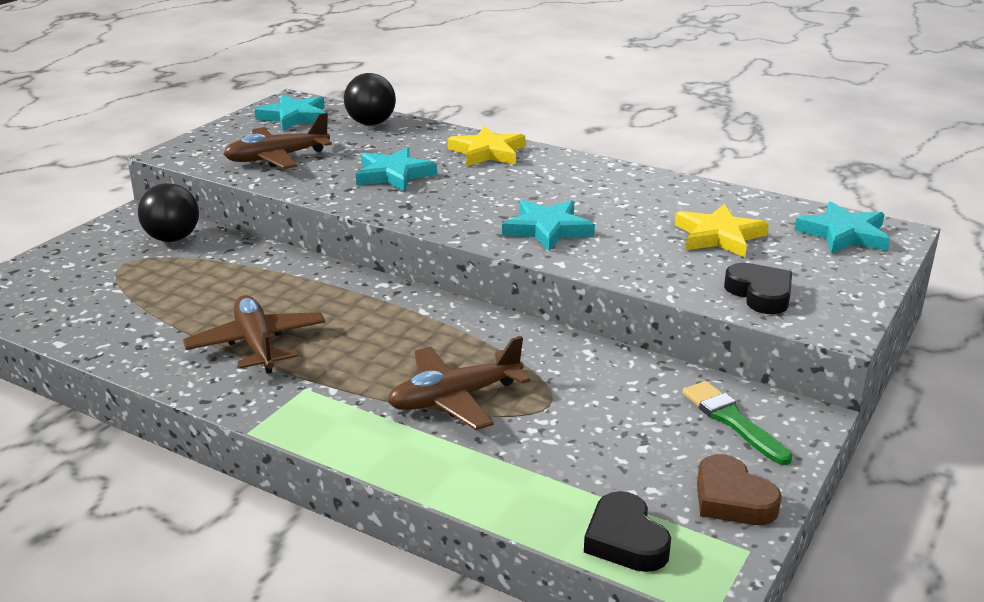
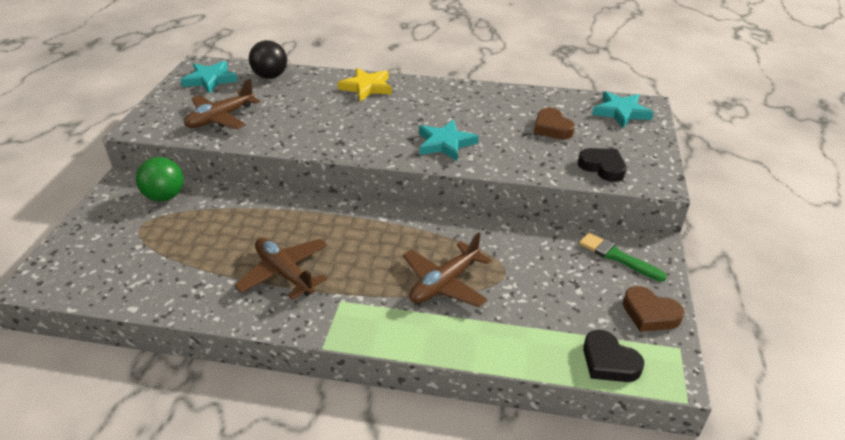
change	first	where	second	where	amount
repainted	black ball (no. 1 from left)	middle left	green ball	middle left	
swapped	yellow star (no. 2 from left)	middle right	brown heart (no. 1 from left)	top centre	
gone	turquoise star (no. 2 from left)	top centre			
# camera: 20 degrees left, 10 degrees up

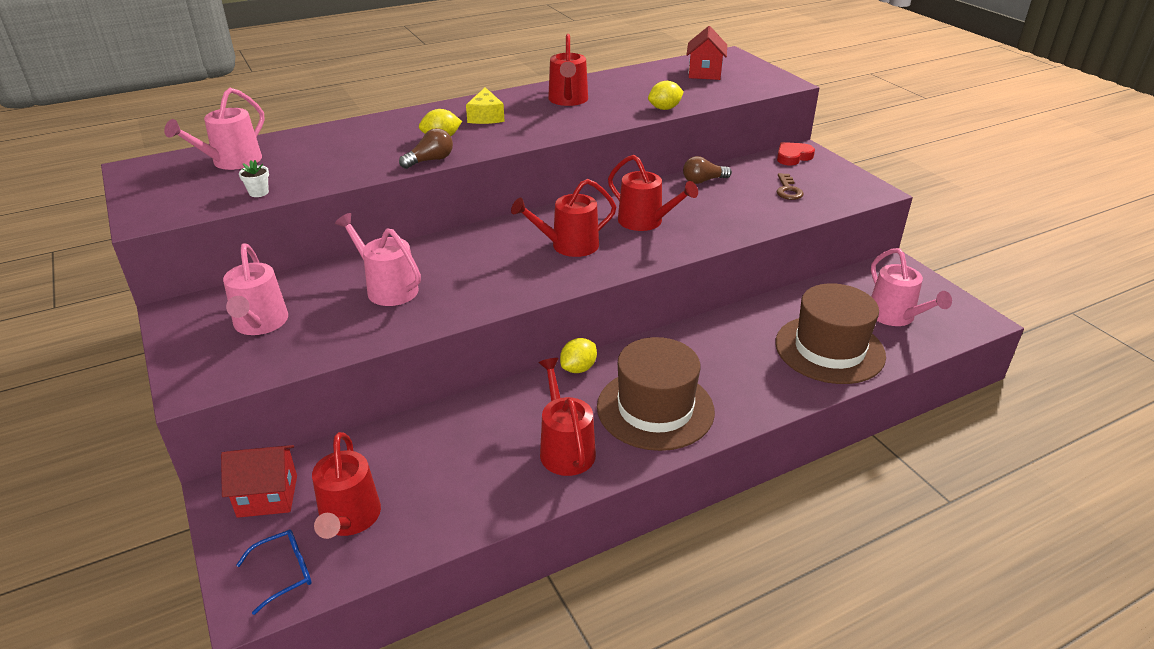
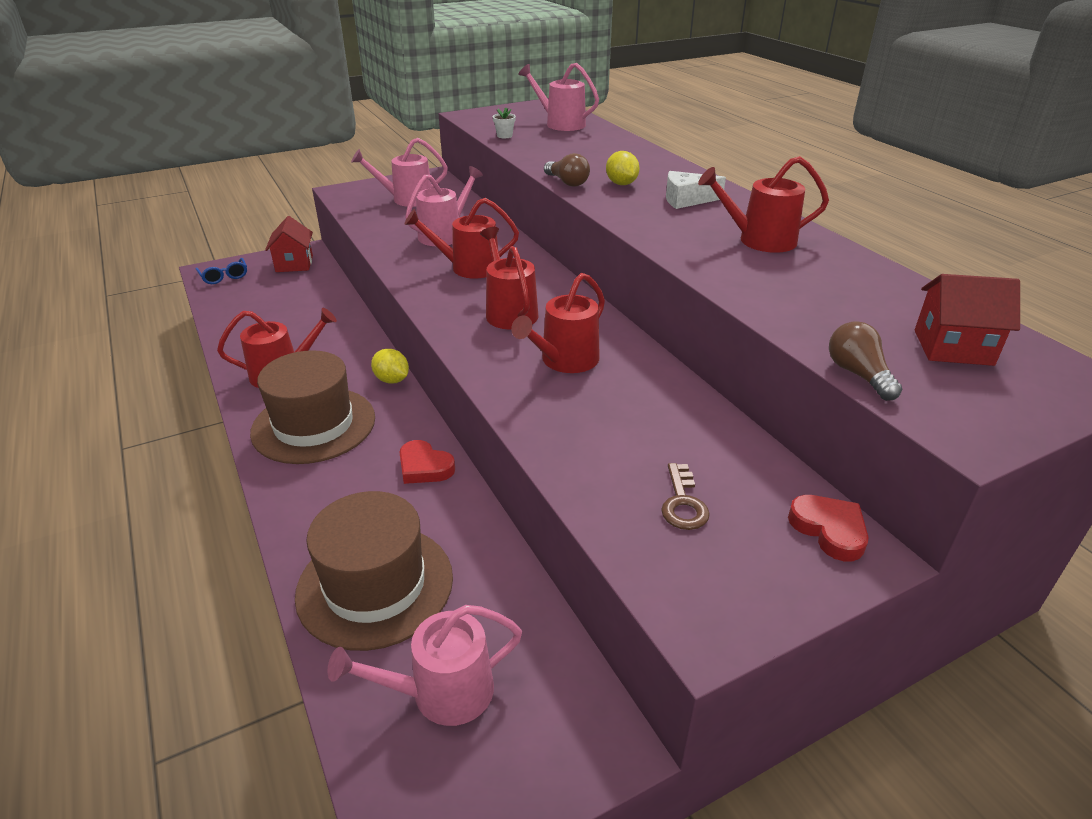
change	first	where	second	where	amount
new			red heart (no. 1 from left)	centre	
shifted	red watering can (no. 1 from left in the first image)	bottom left	red watering can (no. 2 from left)	top centre	
rotated	brown key	top right		centre	90 degrees counterclockwise
repainted	yellow cheese	top centre	white cheese	top centre	
shifted	brown light bulb (no. 2 from left)	top centre		middle right	
gone	yellow lemon (no. 3 from left)	top centre			
# camera: 90 degrees right, 0 degrees up

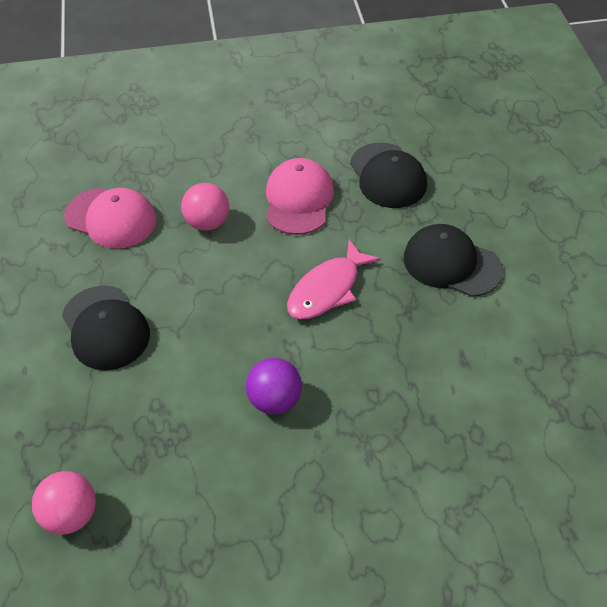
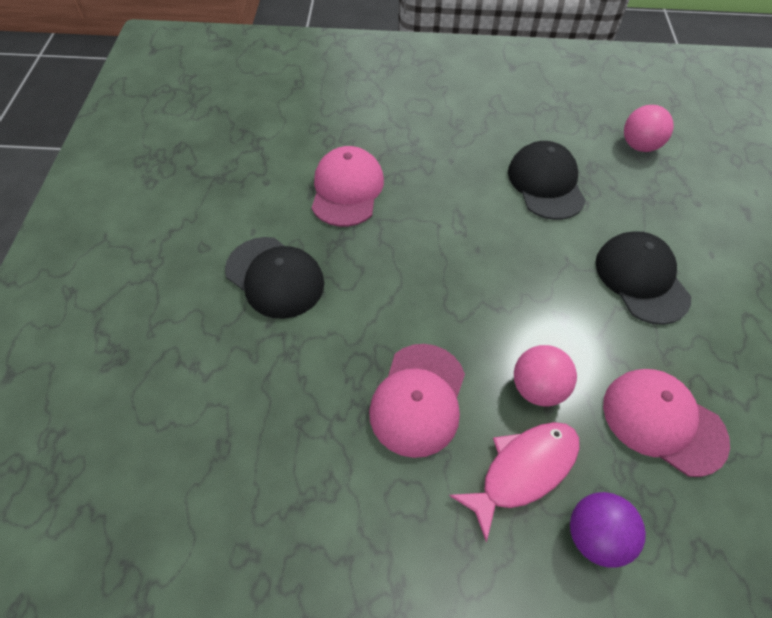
change	first	where	second	where	amount
new			pink cap (no. 1 from left)	top centre	
shifted	pink fish	centre		bottom centre	
shifted	black cap (no. 2 from left)	top centre		top right	
shifted	purple ball	centre		bottom right	
# camera: 170 degrees left, 5 degrees up

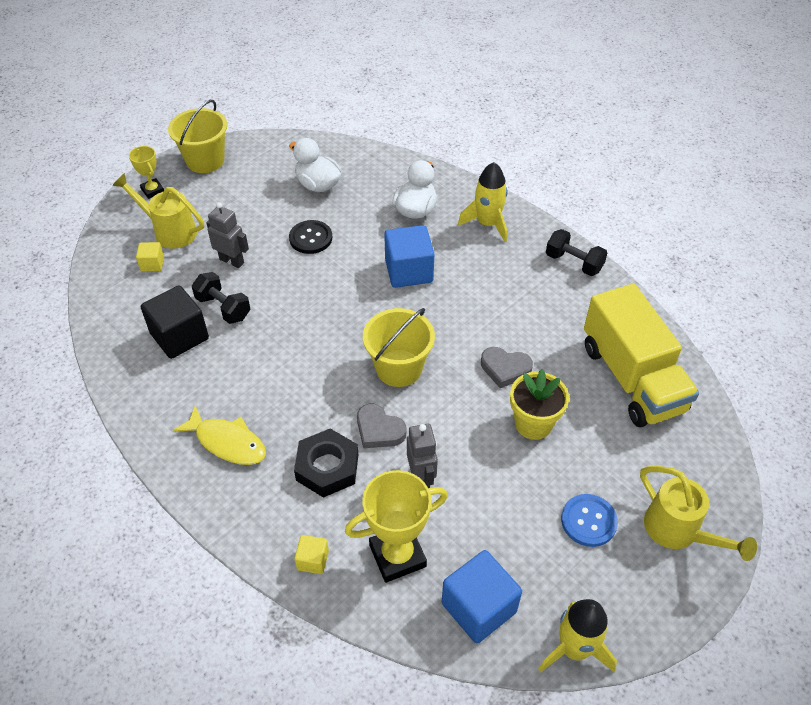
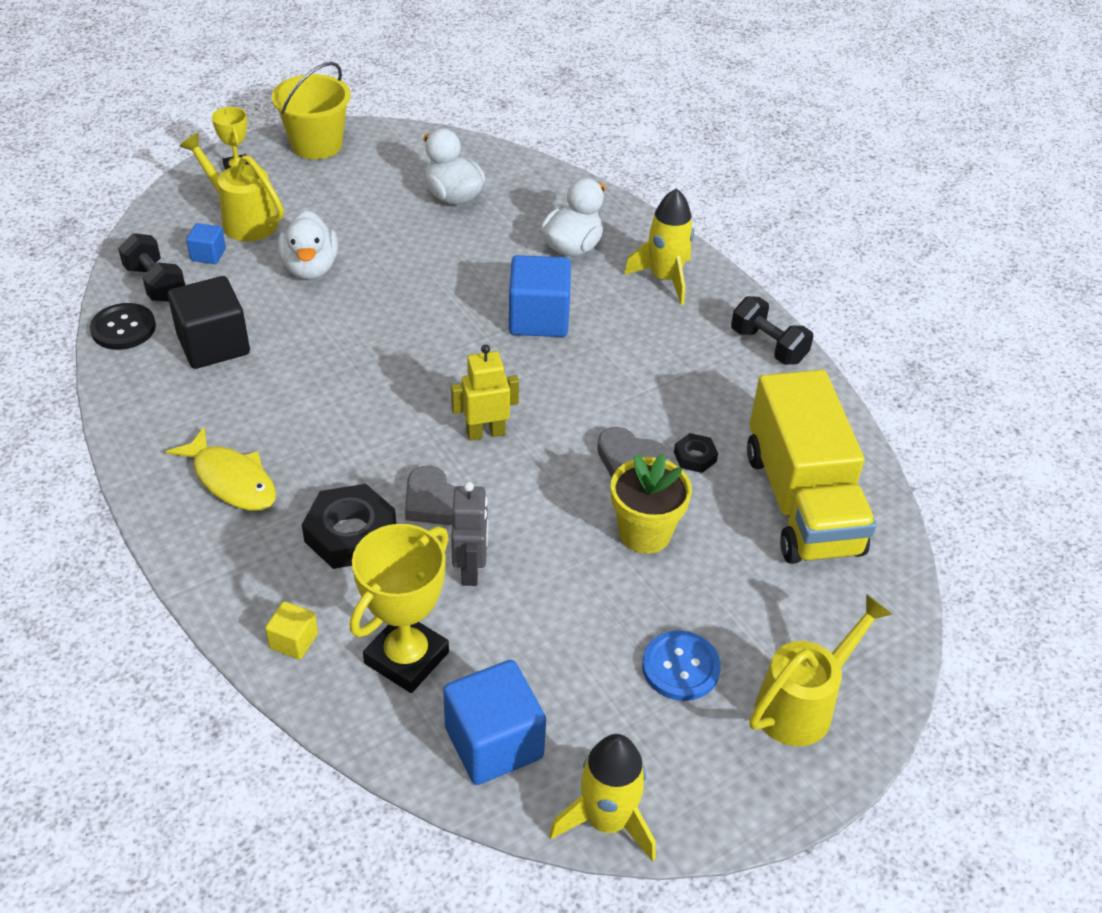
change	first	where	second	where	amount
shifted	black button	centre		middle left	
shifted	black dumbbell (no. 1 from left)	middle left		top left	
repainted	yellow cube (no. 1 from left)	middle left	blue cube (no. 1 from left)	top left	
swapped	grey robot (no. 1 from left)	middle left	white duck (no. 1 from left)	top left	
rotated	yellow trophy (no. 2 from left)	bottom centre		centre	45 degrees counterclockwise
swapped	yellow bucket (no. 2 from left)	centre	yellow robot	centre	
new			black nut (no. 2 from left)	centre	
rotated	yellow watering can (no. 2 from left)	bottom right		bottom right	105 degrees counterclockwise
# camera: 10 degrees right, 5 degrees down

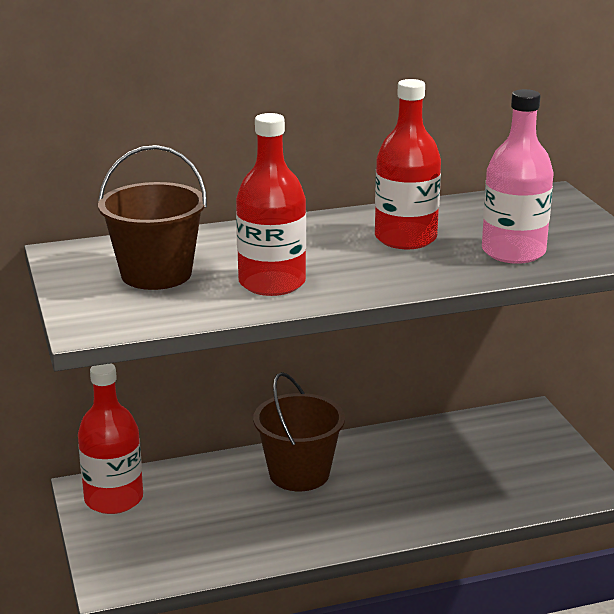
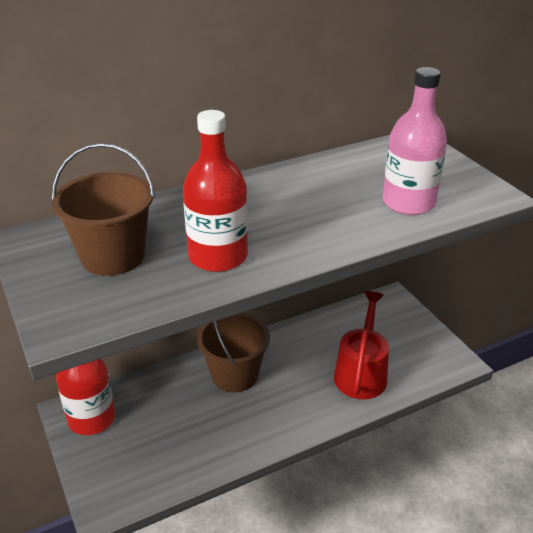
change	first	where	second	where	amount
new			red watering can	middle right	
gone	red bottle (no. 3 from left)	top centre			
# camera: 10 degrees left, 10 degrees up

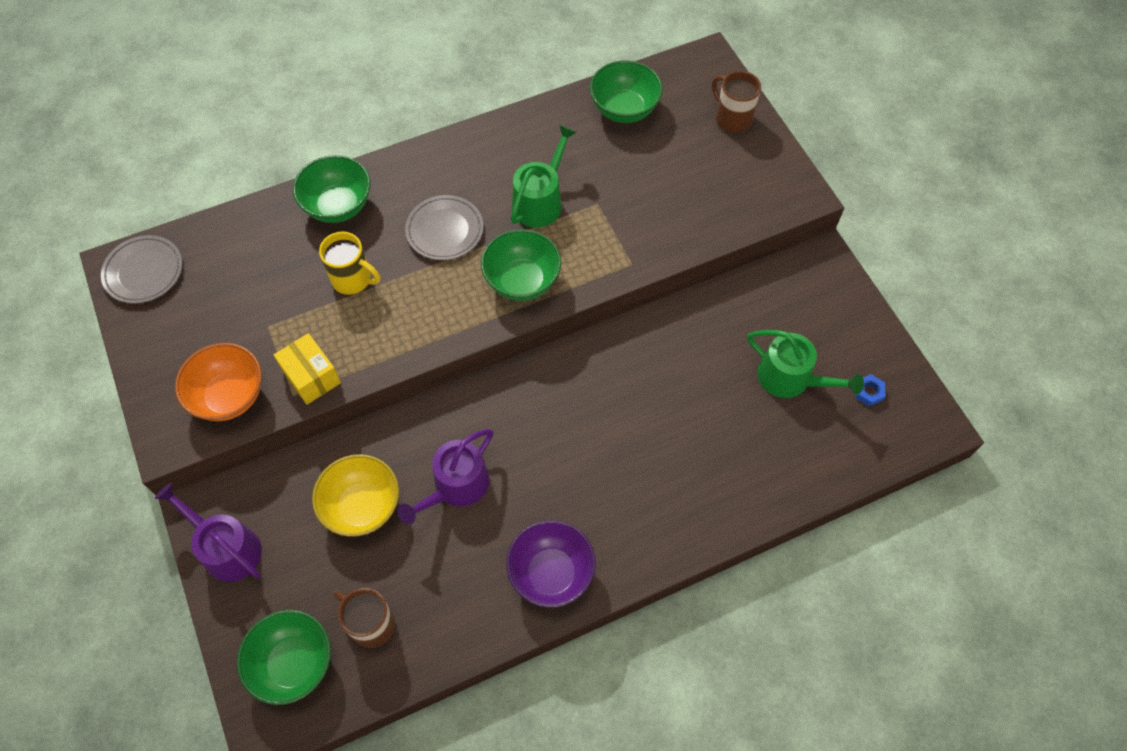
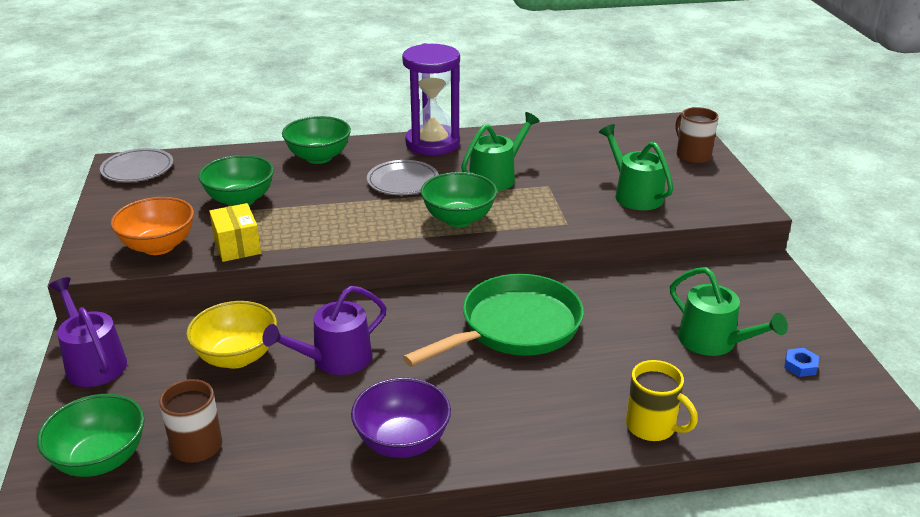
change	first	where	second	where	amount
shifted	green bowl (no. 4 from left in the first image)	top centre	green bowl (no. 2 from left)	middle left	
new			purple hourglass	top centre	
new			green pan	centre	
new			green watering can (no. 2 from left)	top right	
shifted	yellow mug	middle left		bottom right	
# camera: 15 degrees right, 30 degrees down

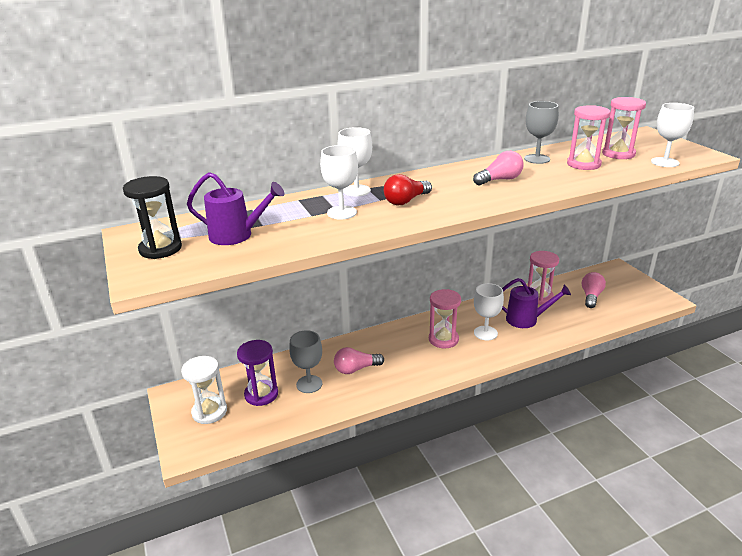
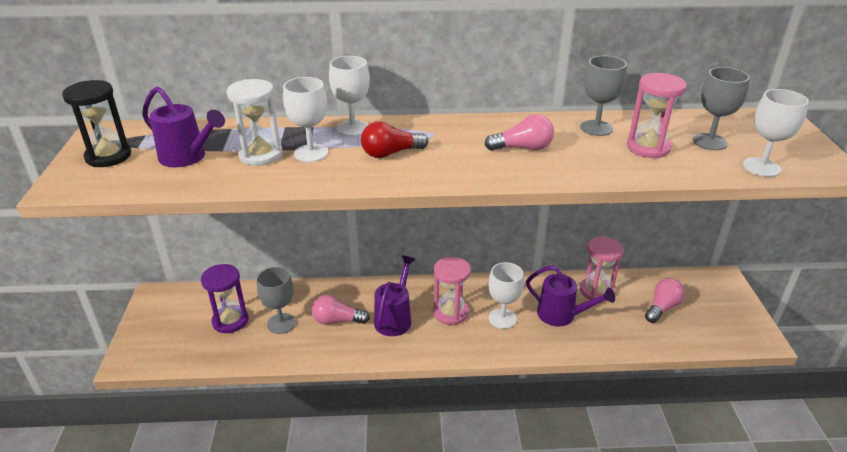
change	first	where	second	where	amount
shifted	white hourglass	bottom left		top left	
new			purple watering can (no. 2 from left)	centre	
swapped	pink hourglass (no. 4 from left)	top right	grey goblet (no. 3 from left)	top right	
# camera: 20 degrees right, 5 degrees up

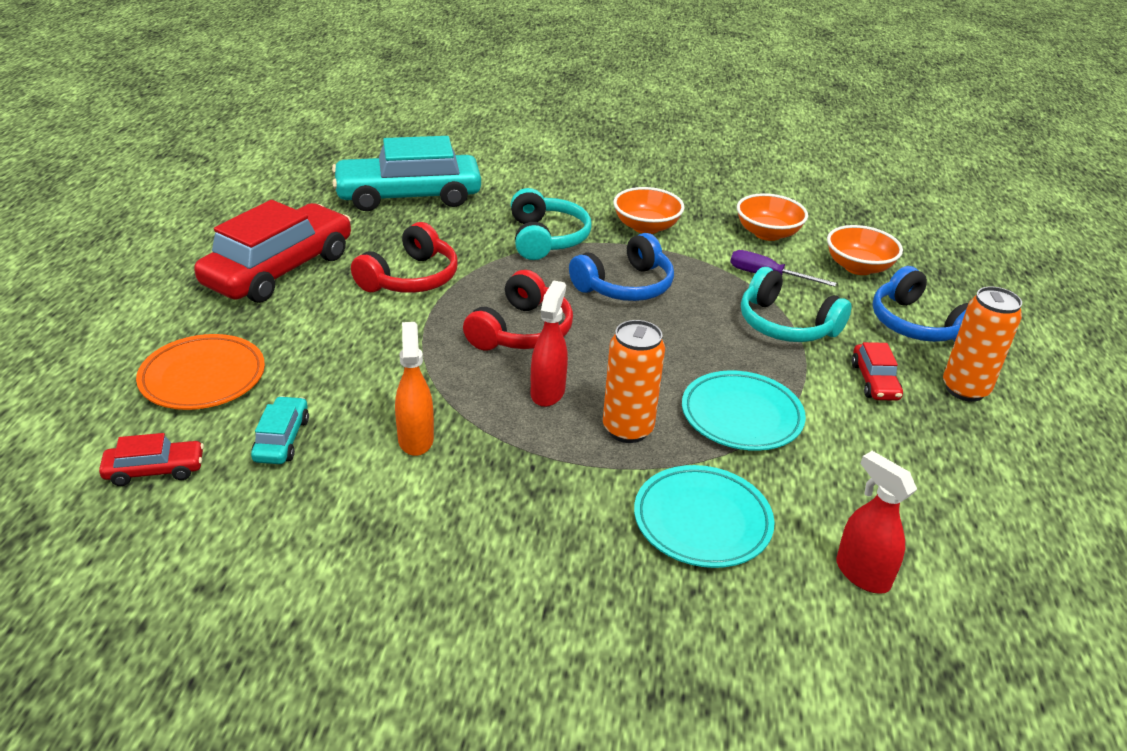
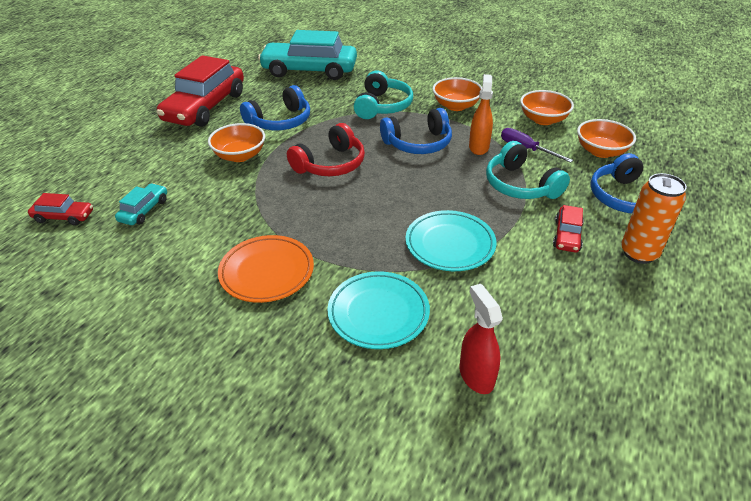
change	first	where	second	where	amount
rotated	red car (no. 2 from left)	middle left		top left	150 degrees clockwise
new			orange bowl (no. 1 from left)	top left	
shifted	orange plate	middle left		centre	
repainted	red headphones (no. 1 from left)	centre	blue headphones (no. 1 from left)	top centre	
shifted	orange spray bottle	centre		top centre	
gone	red spray bottle (no. 1 from left)	centre			
gone	orange can (no. 1 from left)	centre			
# camera: 20 degrees right, 5 degrees up

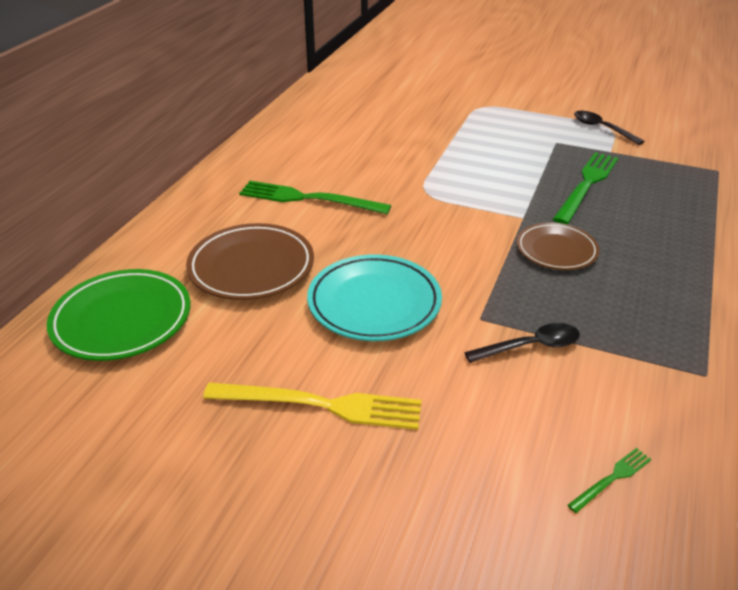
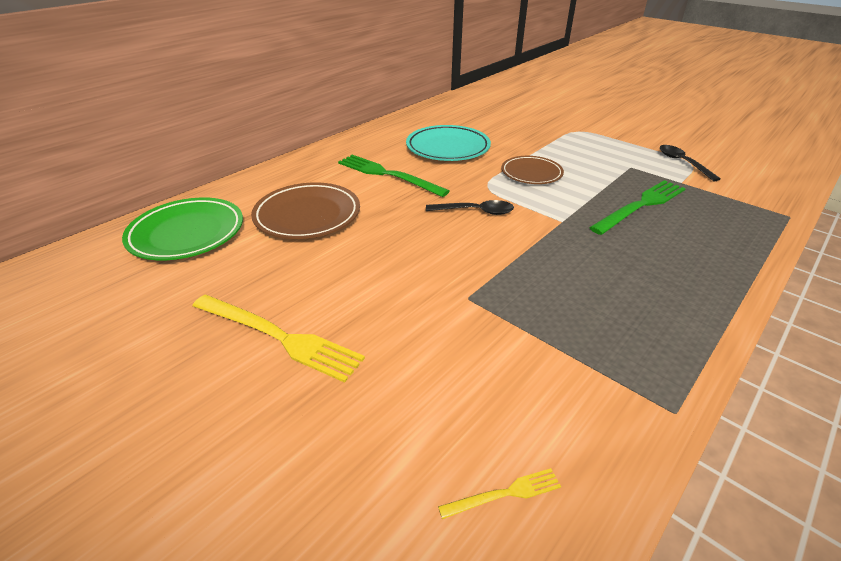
change	first	where	second	where	amount
shifted	turquoise plate	centre		top centre	
shifted	black spoon (no. 1 from left)	middle right		centre	
repainted	green fork (no. 3 from left)	bottom right	yellow fork (no. 2 from left)	bottom centre	
shifted	brown plate (no. 2 from left)	middle right		top centre	
# camera: 20 degrees right, 0 degrees up

